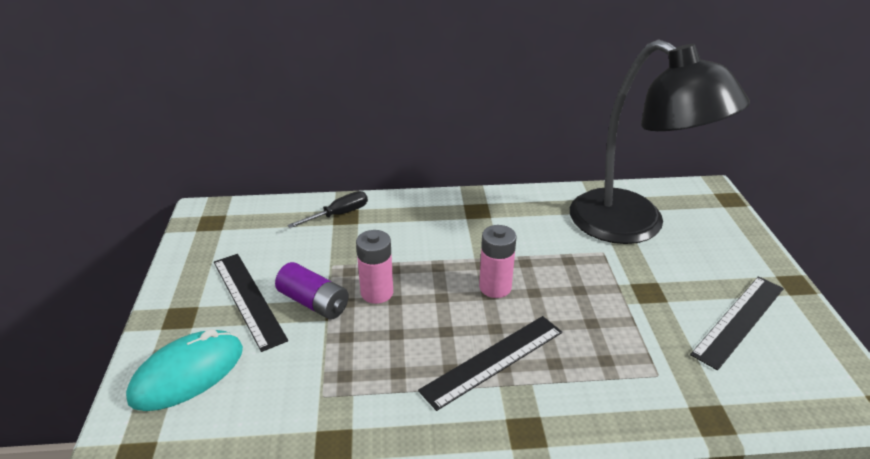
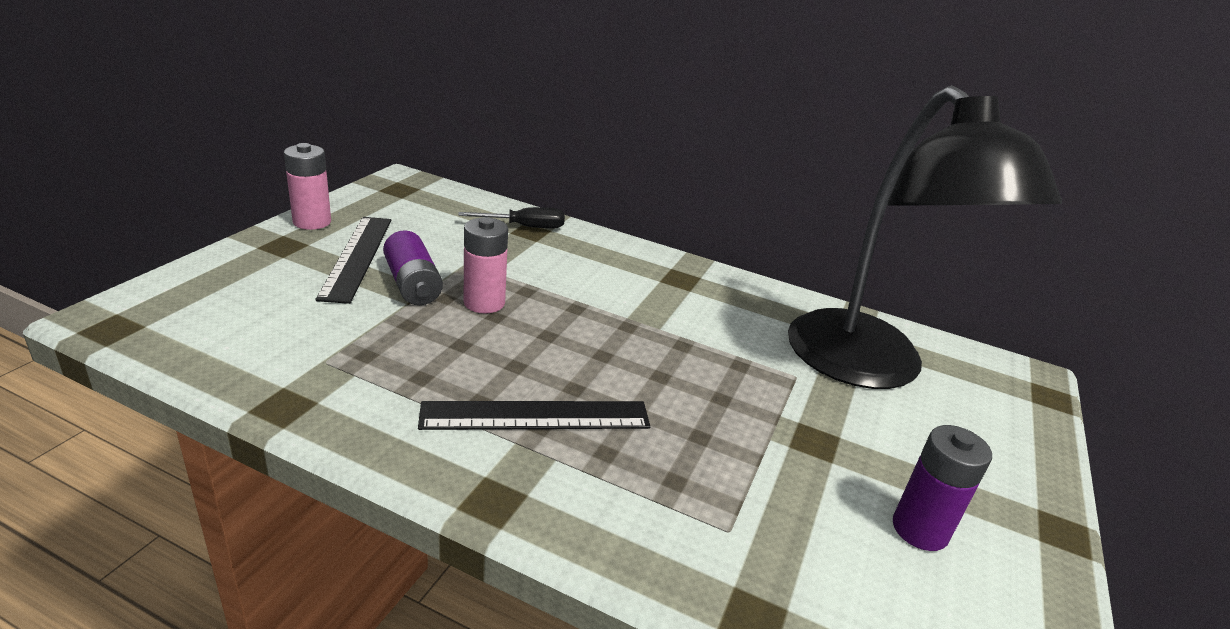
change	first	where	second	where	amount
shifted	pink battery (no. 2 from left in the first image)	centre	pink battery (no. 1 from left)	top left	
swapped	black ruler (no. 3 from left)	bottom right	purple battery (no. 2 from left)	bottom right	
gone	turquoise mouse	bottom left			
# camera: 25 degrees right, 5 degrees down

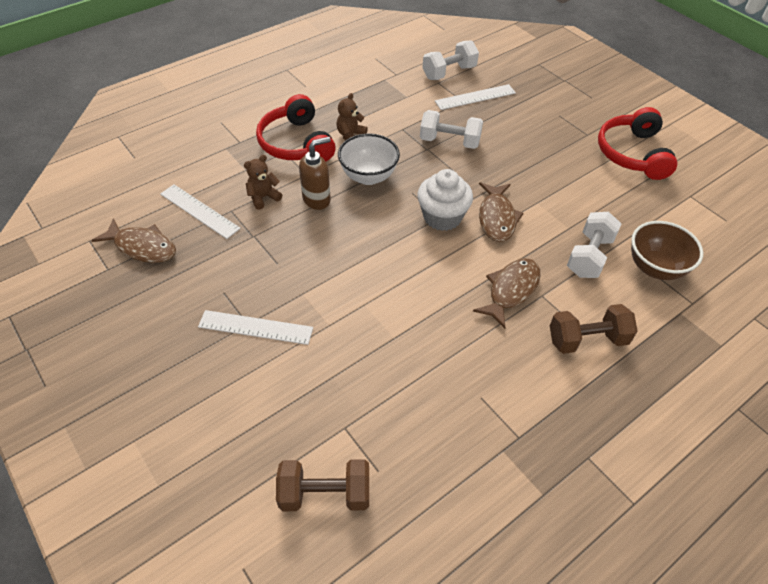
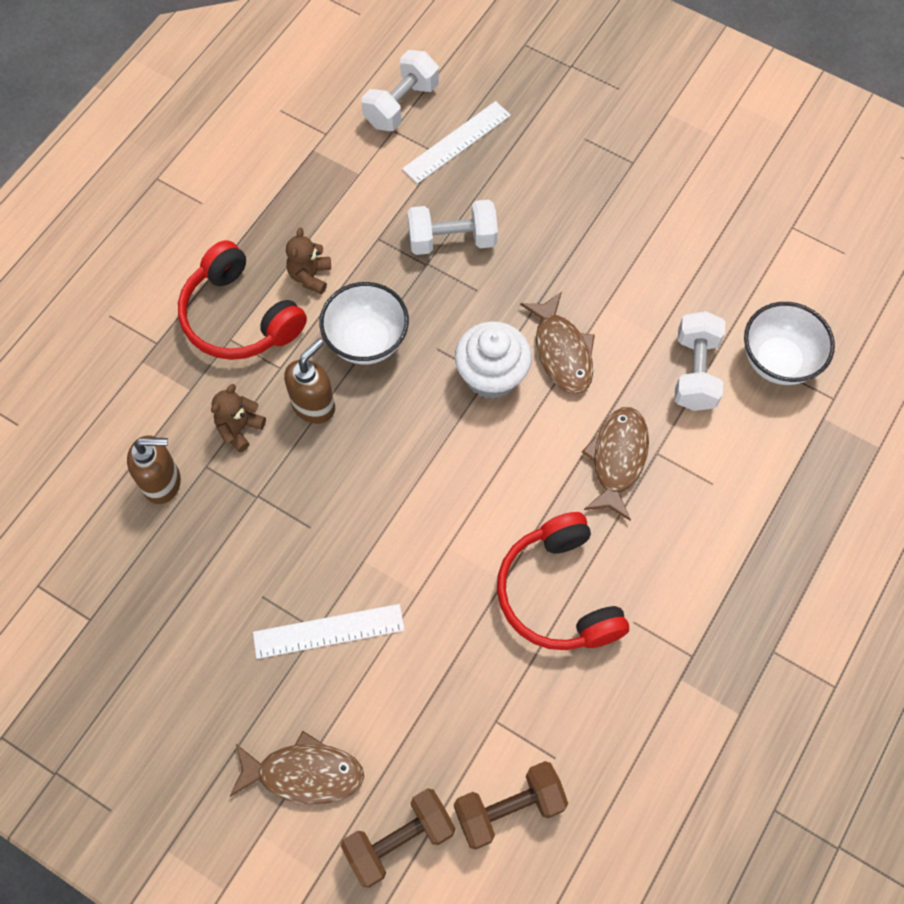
change	first	where	second	where	amount
swapped	white ruler (no. 1 from left)	middle left	brown soap dispenser (no. 1 from left)	middle left	
shifted	brown fish (no. 1 from left)	middle left		bottom left	
shifted	brown dumbbell (no. 2 from left in the first image)	middle right	brown dumbbell (no. 1 from left)	bottom centre	
shifted	red headphones (no. 2 from left)	top right		centre	
repainted	brown bowl	middle right	white bowl (no. 2 from left)	middle right	
# camera: 20 degrees left, 15 degrees up

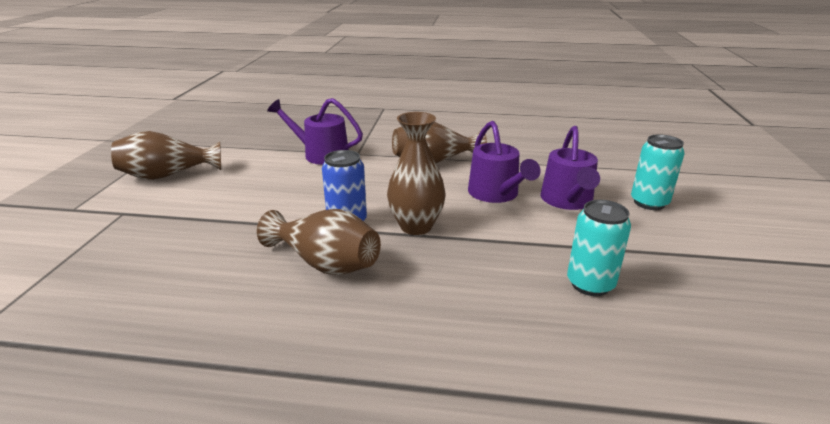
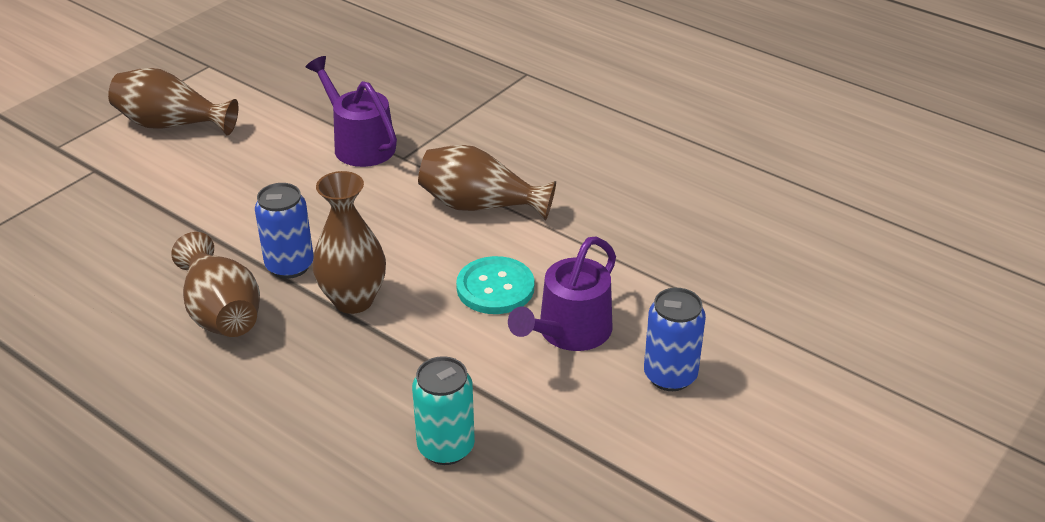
change	first	where	second	where	amount
swapped	purple watering can (no. 2 from left)	centre	turquoise button	centre	
repainted	turquoise can (no. 2 from left)	middle right	blue can (no. 2 from left)	centre	
# camera: 30 degrees right, 10 degrees up

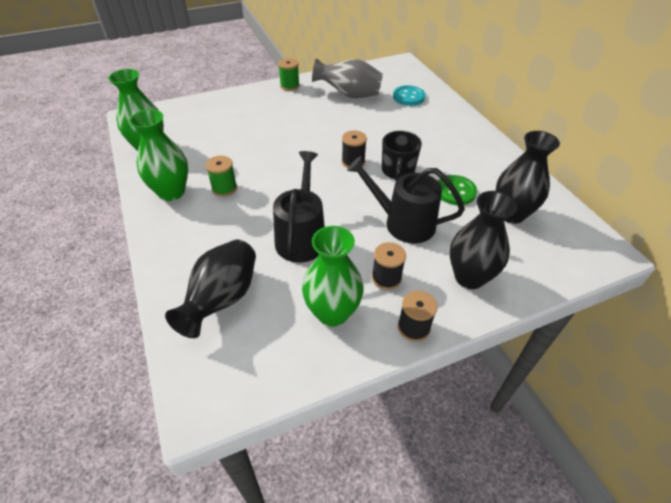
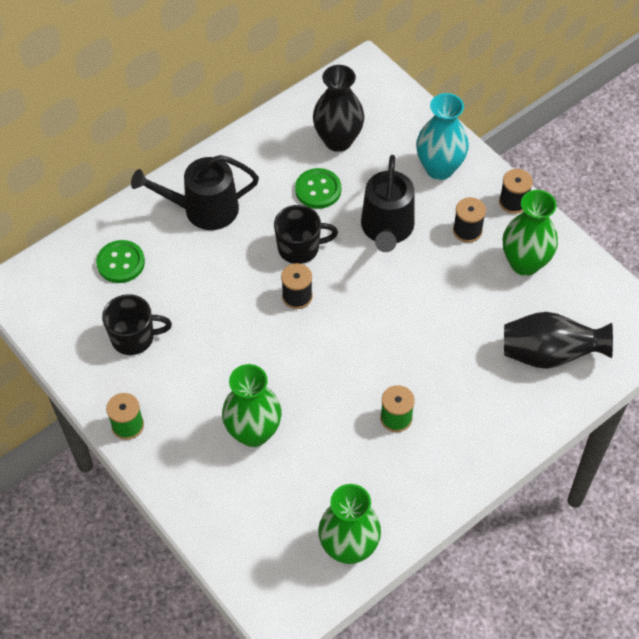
change	first	where	second	where	amount
repainted	turquoise button	top centre	green button (no. 1 from left)	middle left	
swapped	grey vase	top centre	black mug (no. 1 from left)	middle left	
shifted	black watering can (no. 1 from left)	centre		top left	
shifted	green vase (no. 2 from left in the first image)	top left	green vase (no. 1 from left)	centre	
repainted	black vase (no. 2 from left)	middle right	turquoise vase	top right	
# camera: 105 degrees left, 10 degrees up

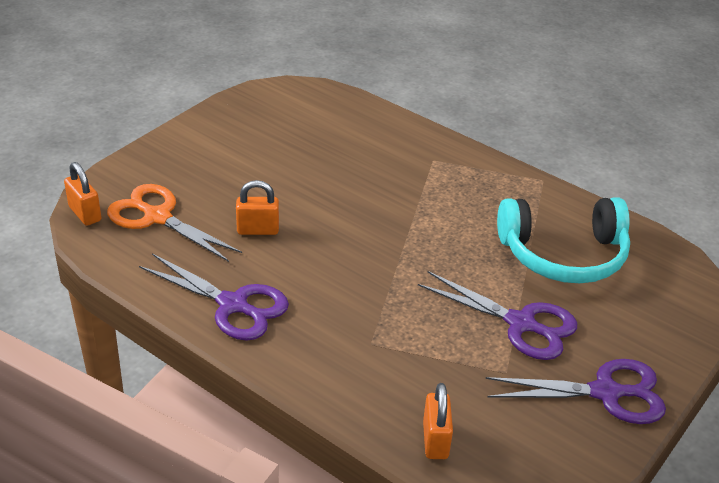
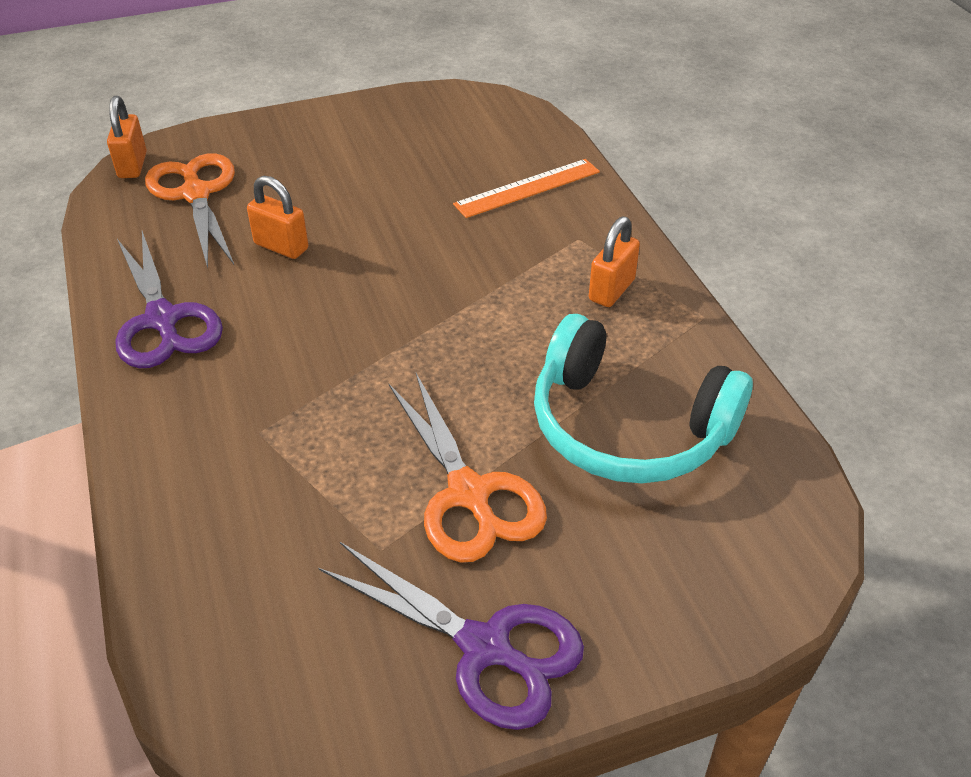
change	first	where	second	where	amount
repainted	purple scissors (no. 2 from left)	middle right	orange scissors (no. 2 from left)	centre	
new			orange ruler	top centre	
shifted	orange padlock (no. 3 from left)	bottom centre		centre	
# camera: 35 degrees right, 5 degrees up

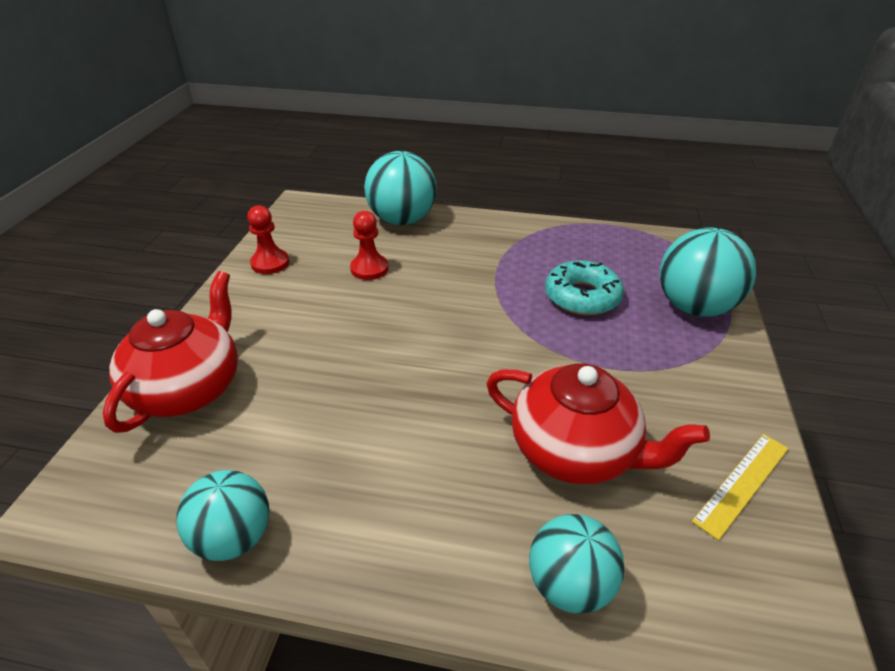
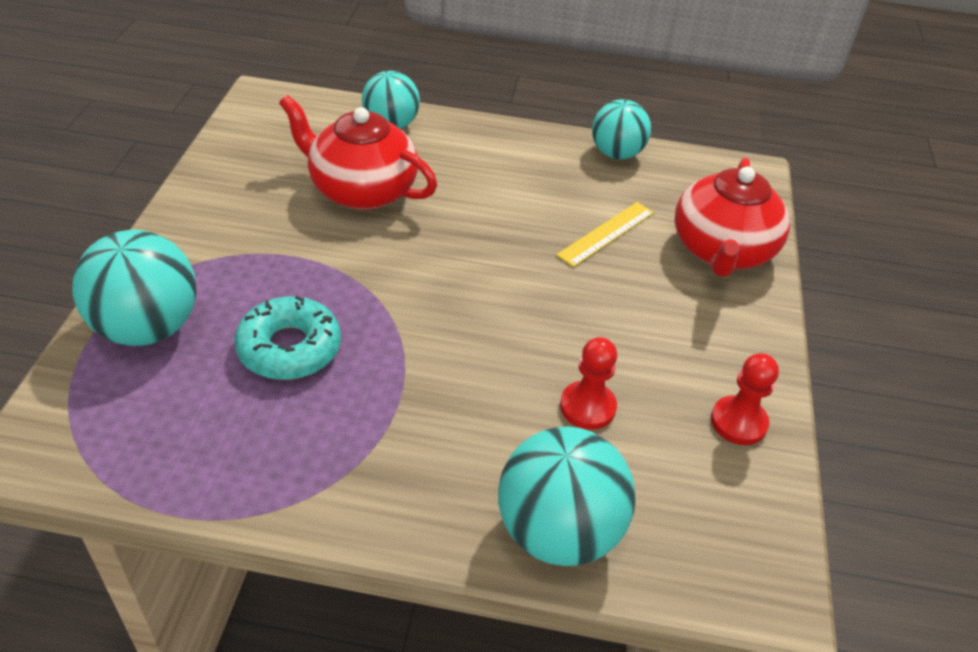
change	first	where	second	where	amount
shifted	yellow ruler	bottom right		centre	
# camera: 175 degrees right, 5 degrees up

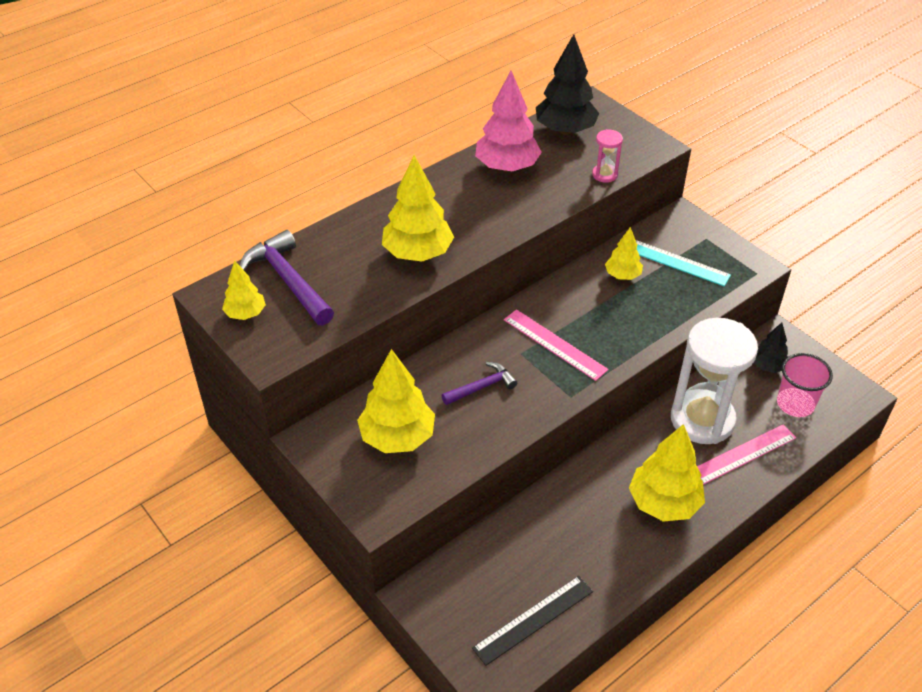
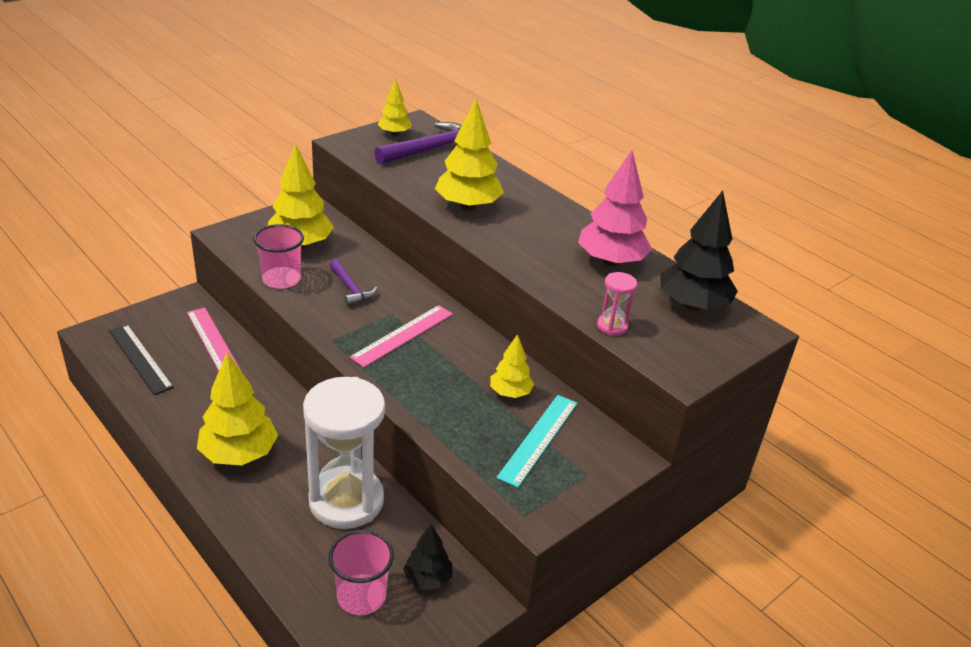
change	first	where	second	where	amount
shifted	pink ruler (no. 2 from left in the first image)	middle right	pink ruler (no. 1 from left)	middle left	
new			pink cup (no. 1 from left)	middle left	
# camera: 85 degrees right, 10 degrees down

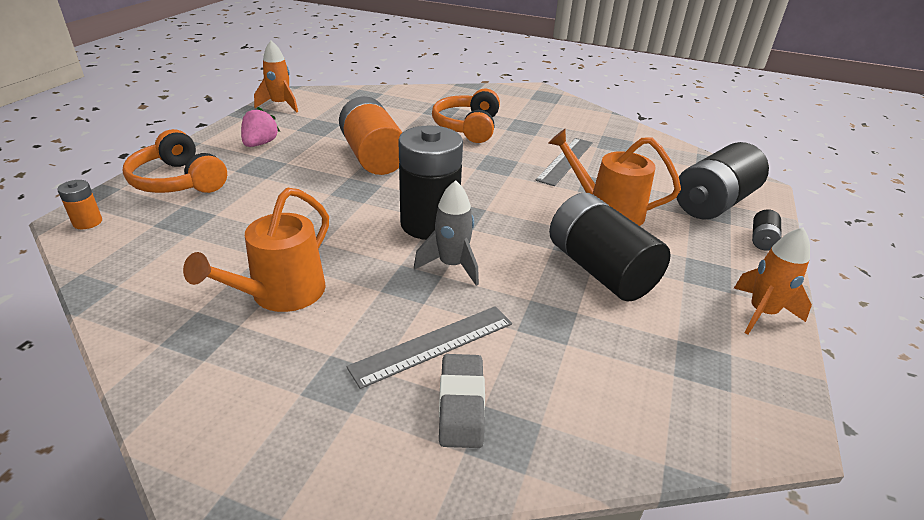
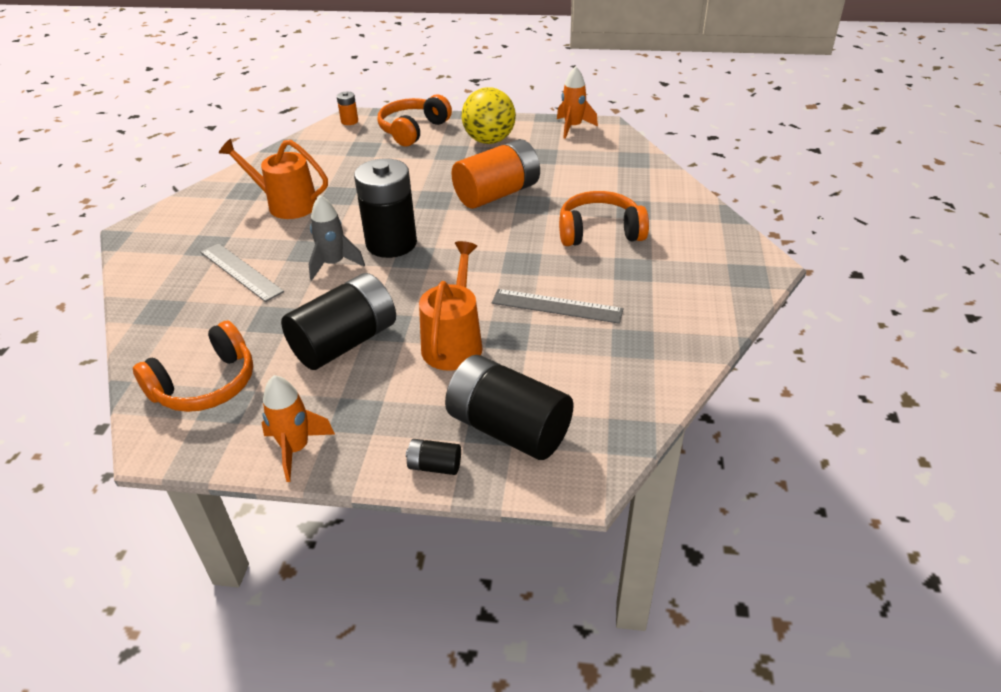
change	first	where	second	where	amount
new			orange headphones (no. 1 from left)	middle left	
swapped	pink strawberry	top left	yellow ball	top centre	
gone	grey eraser	bottom centre			
# camera: 80 degrees right, 5 degrees up

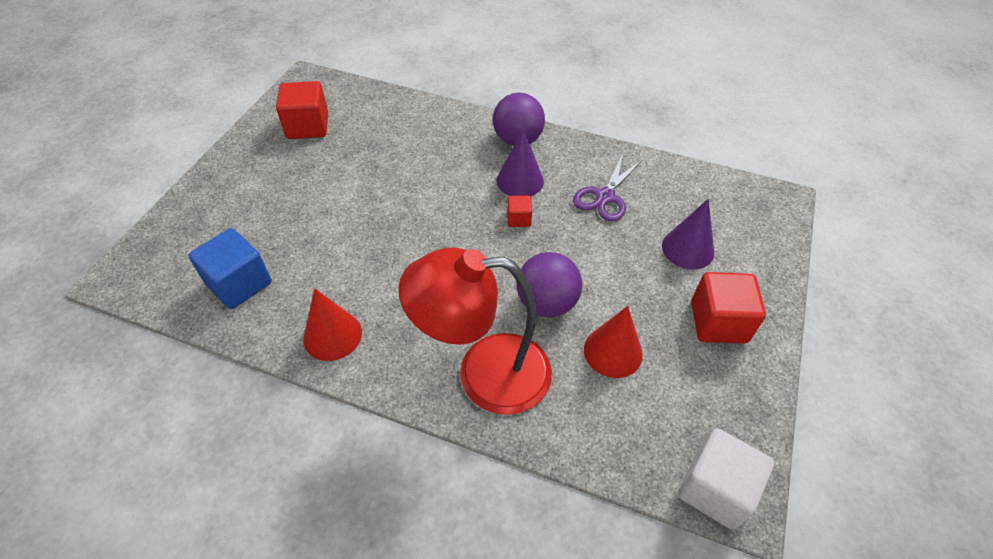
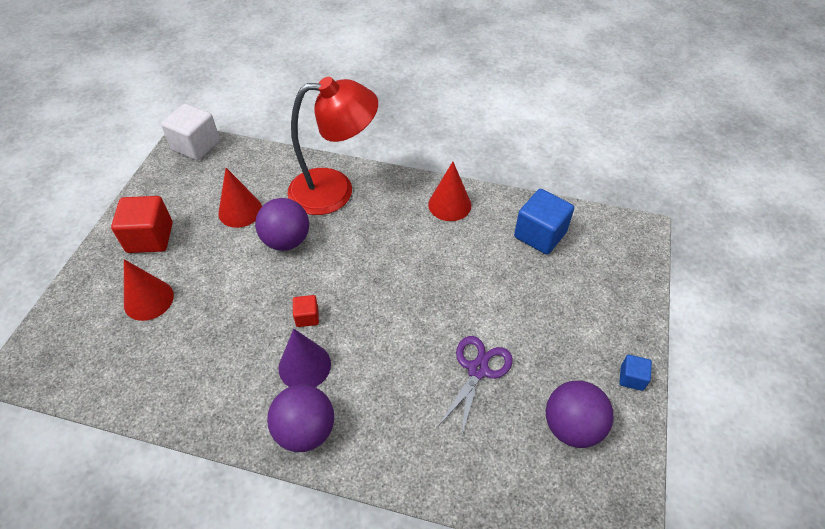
change	first	where	second	where	amount
repainted	purple cone (no. 2 from left)	middle right	red cone (no. 1 from left)	middle left	
shifted	purple scissors	centre		bottom centre	
swapped	red cube (no. 1 from left)	top left	purple ball (no. 3 from left)	bottom right	
new			blue cube (no. 2 from left)	bottom right	
# camera: 175 degrees right, 0 degrees up

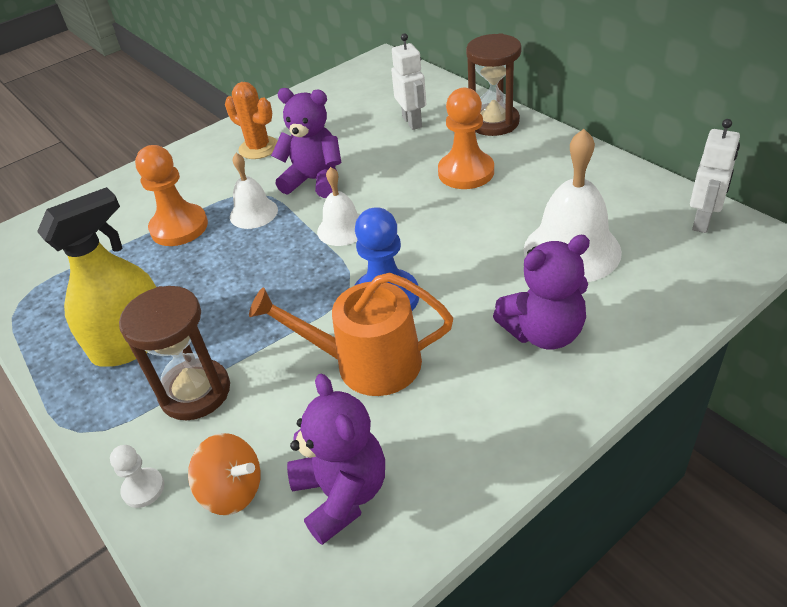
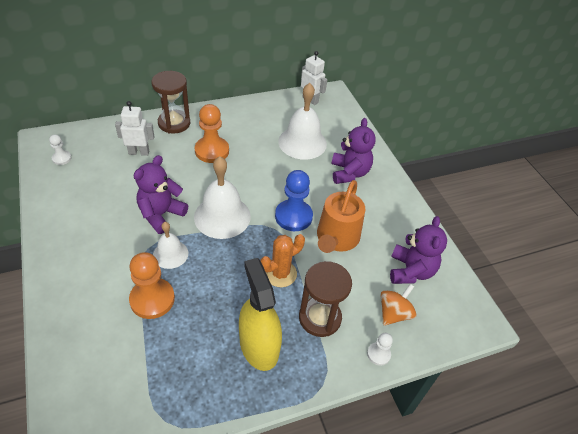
change	first	where	second	where	amount
new			white pawn (no. 1 from left)	middle left	
scaled	white bell (no. 2 from left)	centre		centre	x1.72
shifted	orange cactus	top left		centre	
rotated	purple teddy bear (no. 2 from left in the first image)	bottom centre	purple teddy bear (no. 3 from left)	middle right	105 degrees clockwise
# camera: 80 degrees left, 5 degrees up

